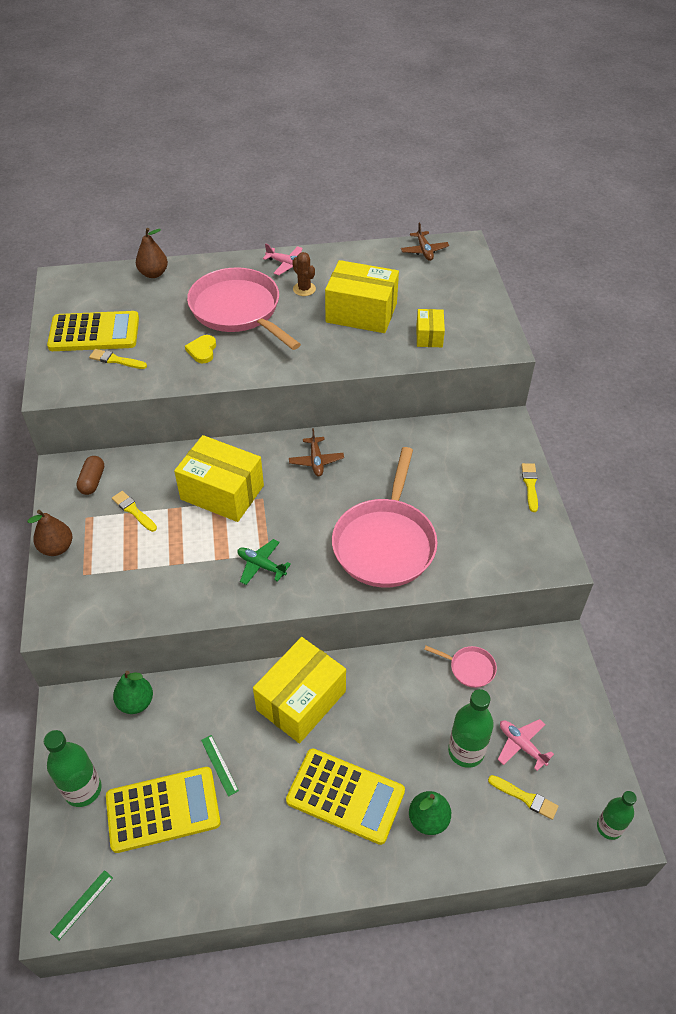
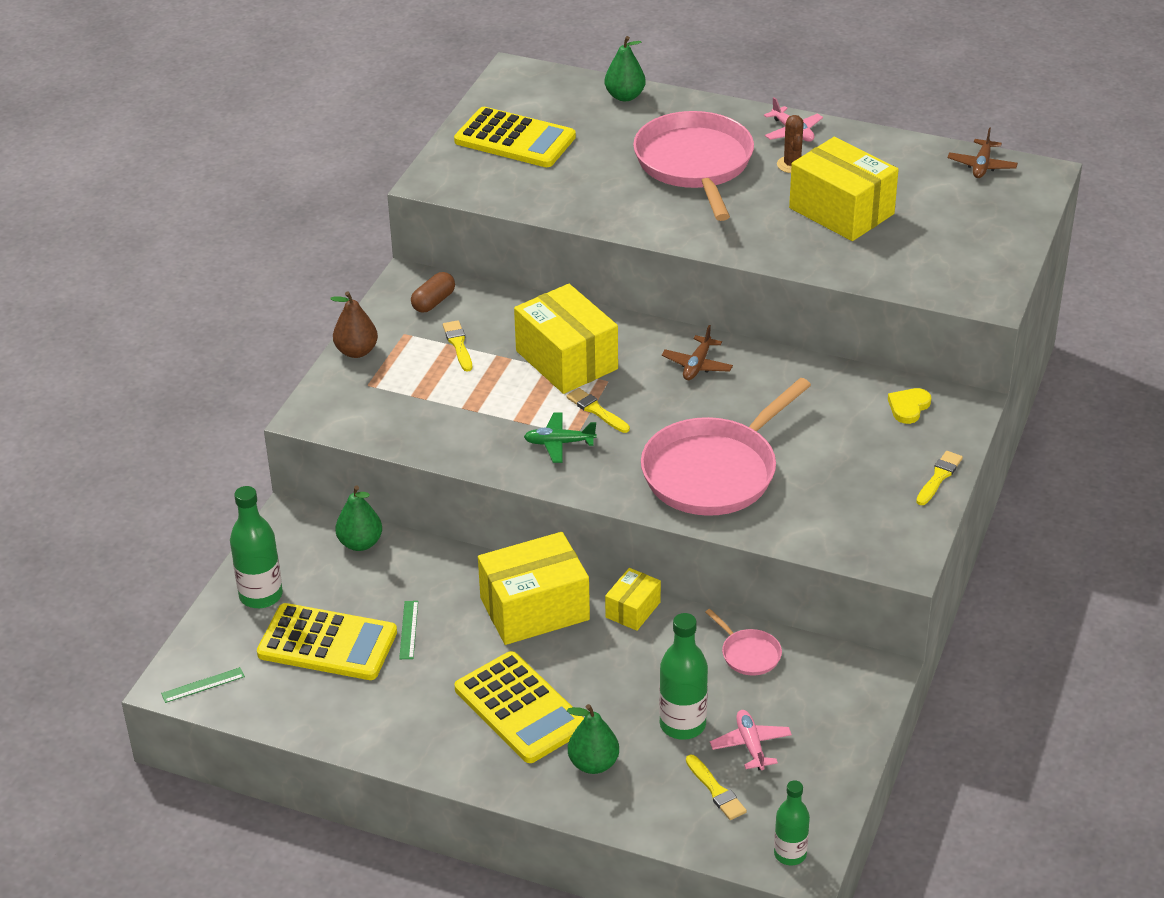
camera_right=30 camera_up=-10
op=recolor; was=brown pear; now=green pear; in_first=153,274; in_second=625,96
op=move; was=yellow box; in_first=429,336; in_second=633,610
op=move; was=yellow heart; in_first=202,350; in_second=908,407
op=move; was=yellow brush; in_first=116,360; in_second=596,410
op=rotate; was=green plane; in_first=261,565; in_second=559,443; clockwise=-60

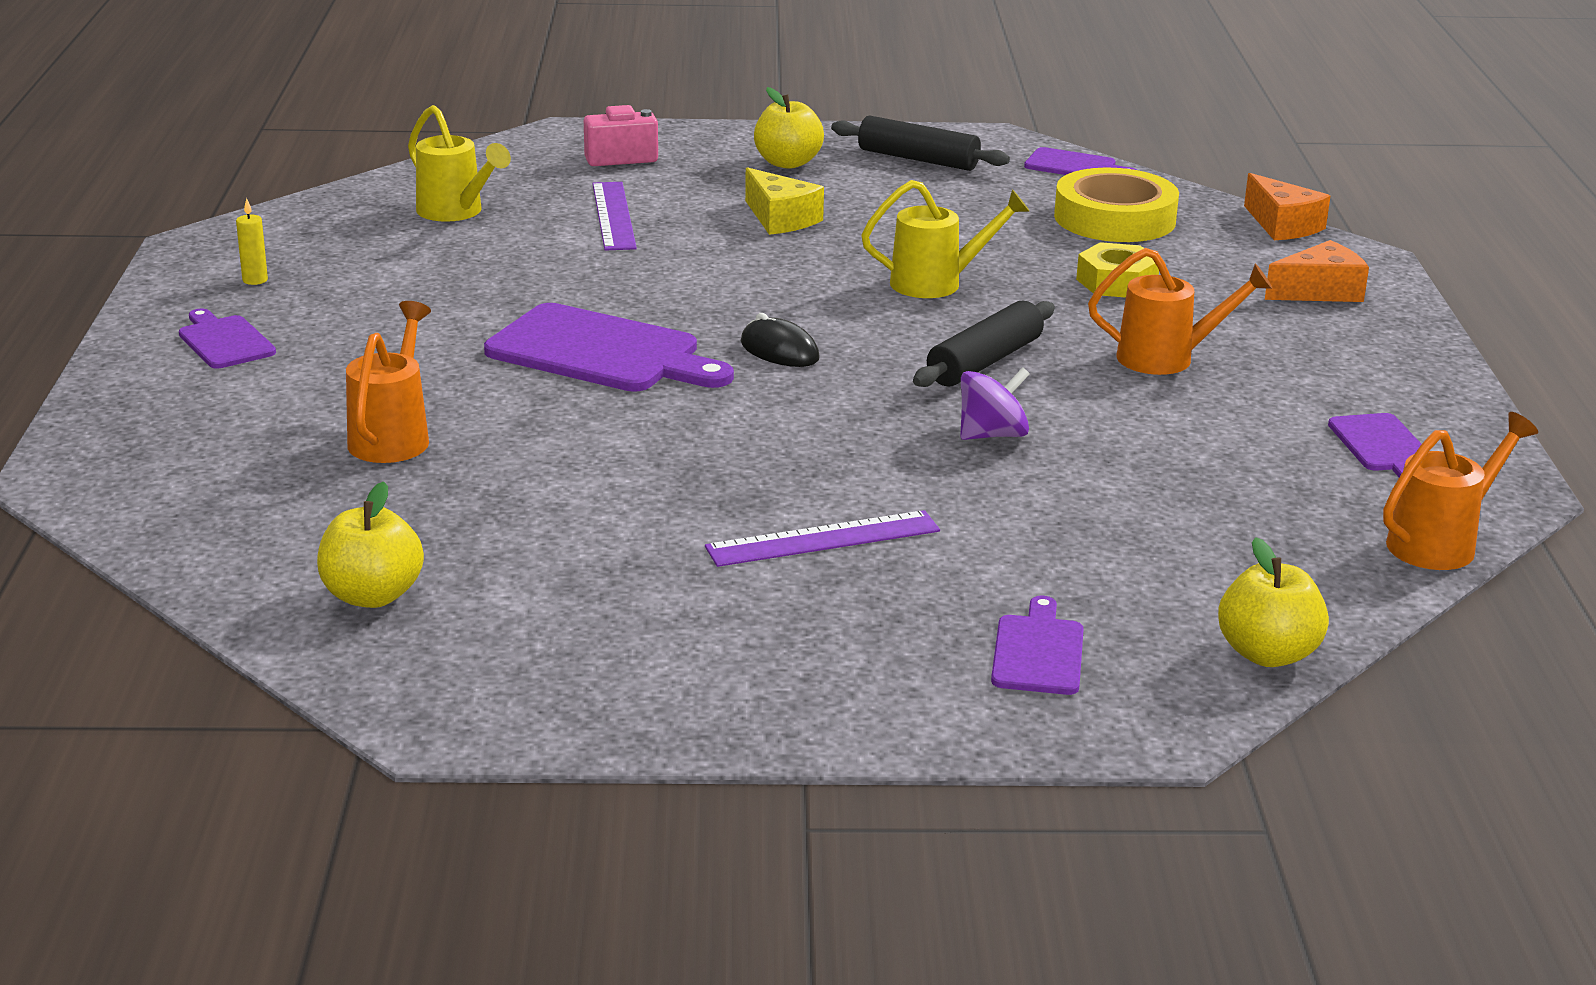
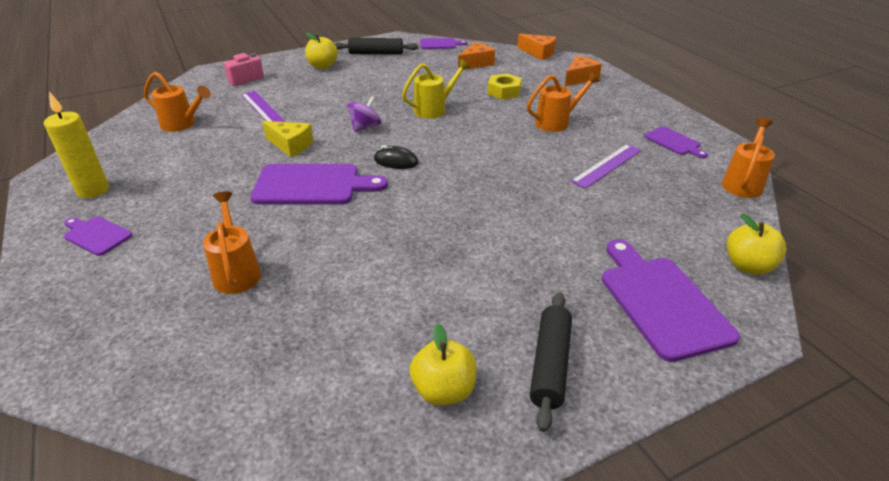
camera_right=-25 camera_up=10
op=recolor; was=yellow watering can; now=orange watering can; in_first=455,212; in_second=182,124
op=move; was=yellow cheese; in_first=780,219; in_second=291,145
op=replace; was=yellow tape; now=orange cheese; in_first=1114,218; in_second=476,63
op=resize; was=yellow candle; in_first=255,280; in_second=93,190; ratio=2.16
op=move; was=black rolling pin; in_first=985,362; in_second=550,365
op=move; was=purple spinning top; in_first=992,435; in_second=365,127
op=move; was=yellow apple; in_first=372,596; in_second=443,390
op=move; was=purple ruler; in_first=823,539; in_second=607,165
op=resize; was=purple cutting board; in_first=1038,651; in_second=661,301; ratio=1.86

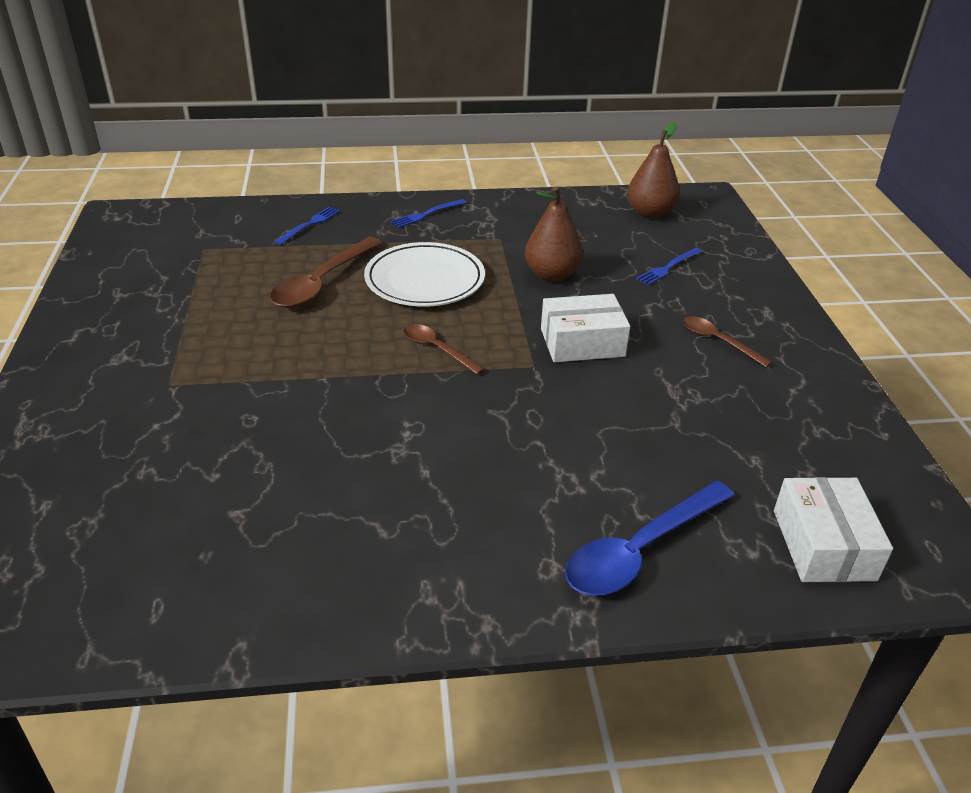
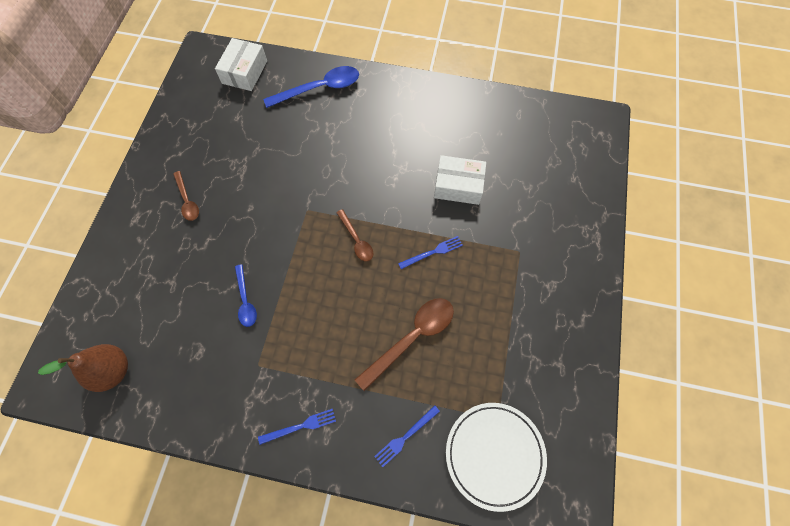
camera_right=-160 camera_up=30
op=replace; was=brown pear; now=blue spoon; in_first=551,275; in_second=245,300
op=move; was=white plate; in_first=425,280; in_second=494,454
op=move; was=blue fork; in_first=668,267; in_second=432,252
op=move; was=white box; in_first=582,342; in_second=458,186

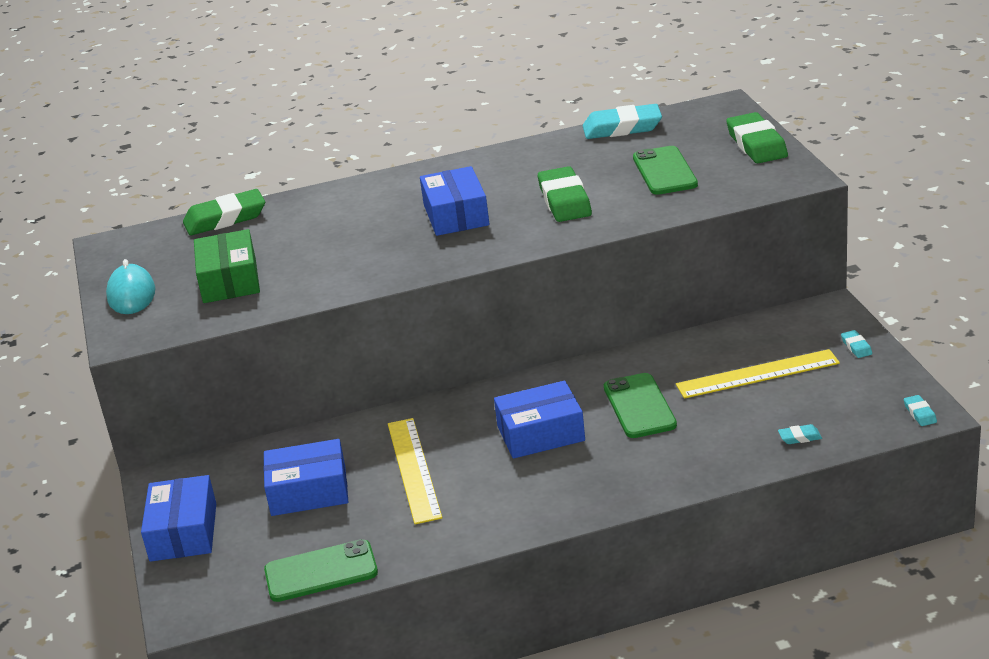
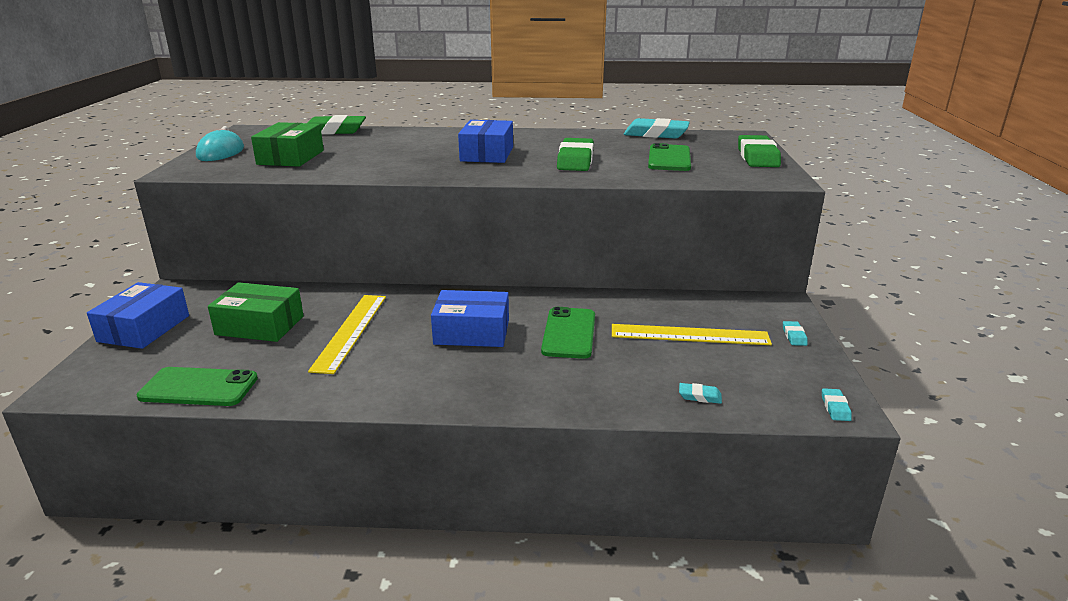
camera_right=15 camera_up=-5
op=recolor; was=blue box; now=green box; in_first=308,491; in_second=260,325

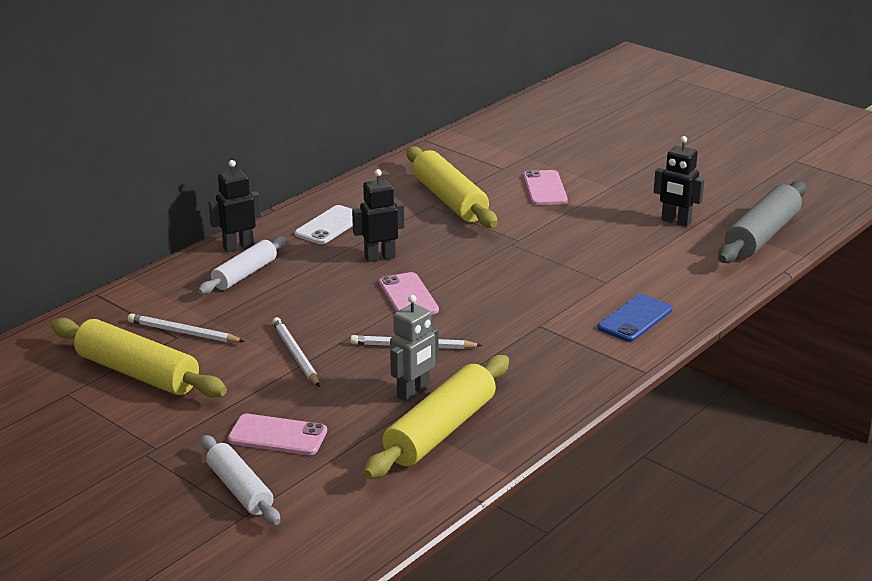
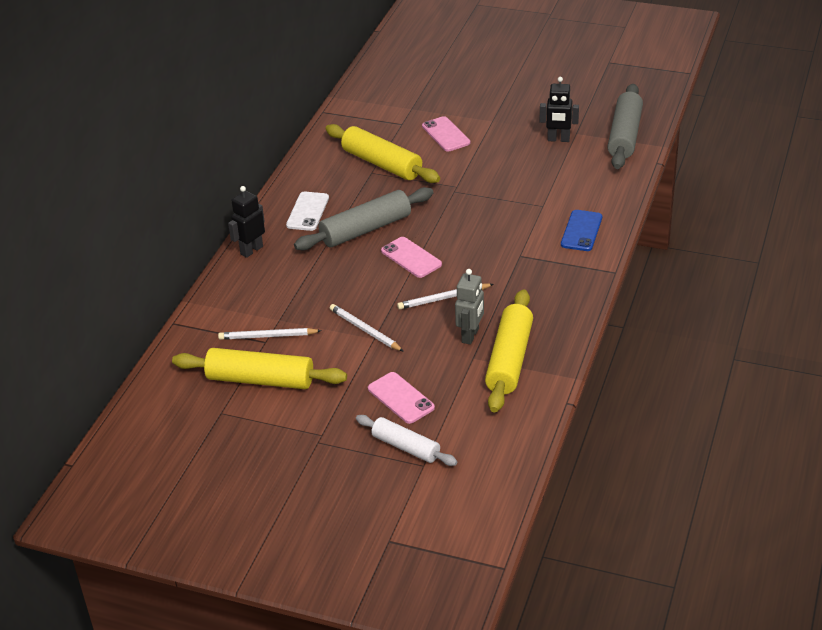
camera_right=-20 camera_up=10
op=replace; was=black robot; now=grey rolling pin; in_first=379,257; in_second=366,229
op=delete; was=white rolling pin; in_first=245,274
op=rotate; was=pink phone; in_first=277,435; in_second=400,398; clockwise=60

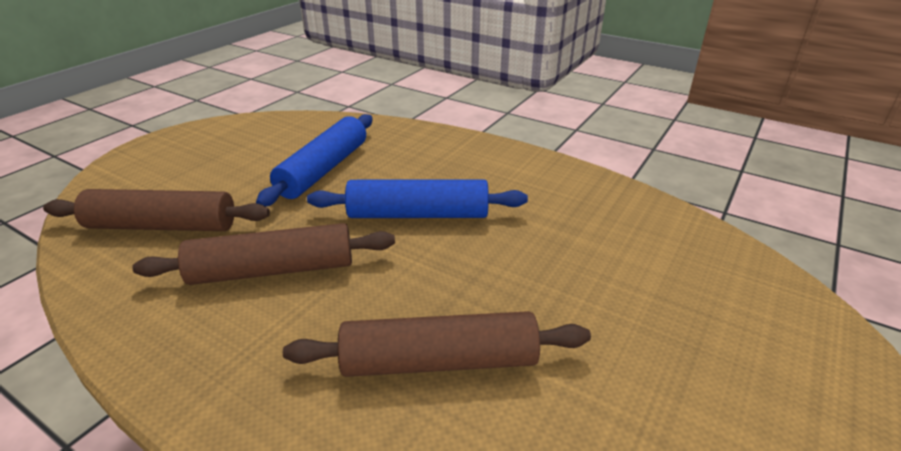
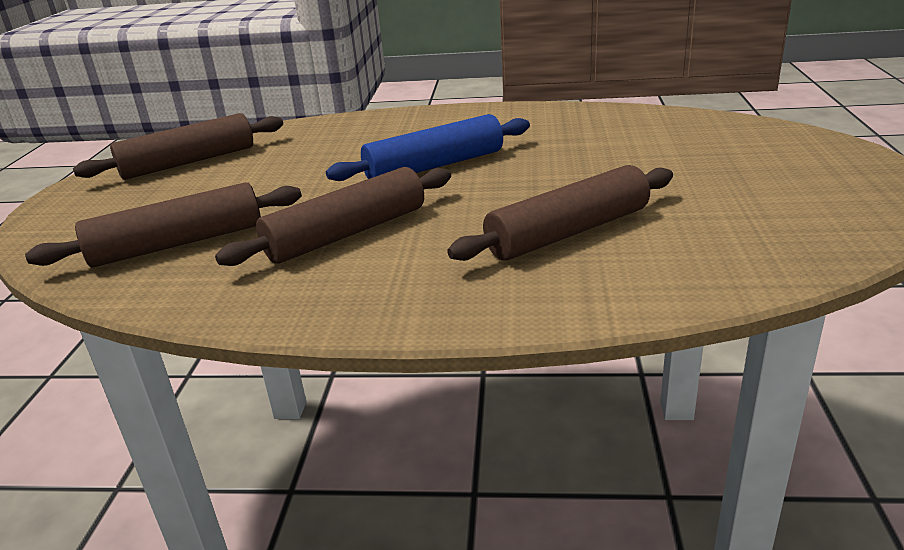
camera_right=-25 camera_up=-5
op=delete; was=blue rolling pin; in_first=324,169
op=insert; now=brown rolling pin; in_second=188,162

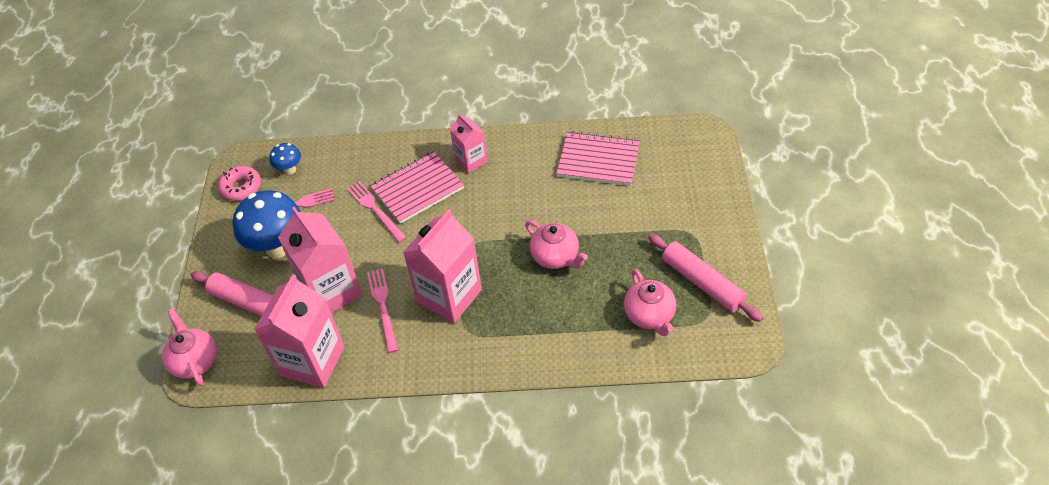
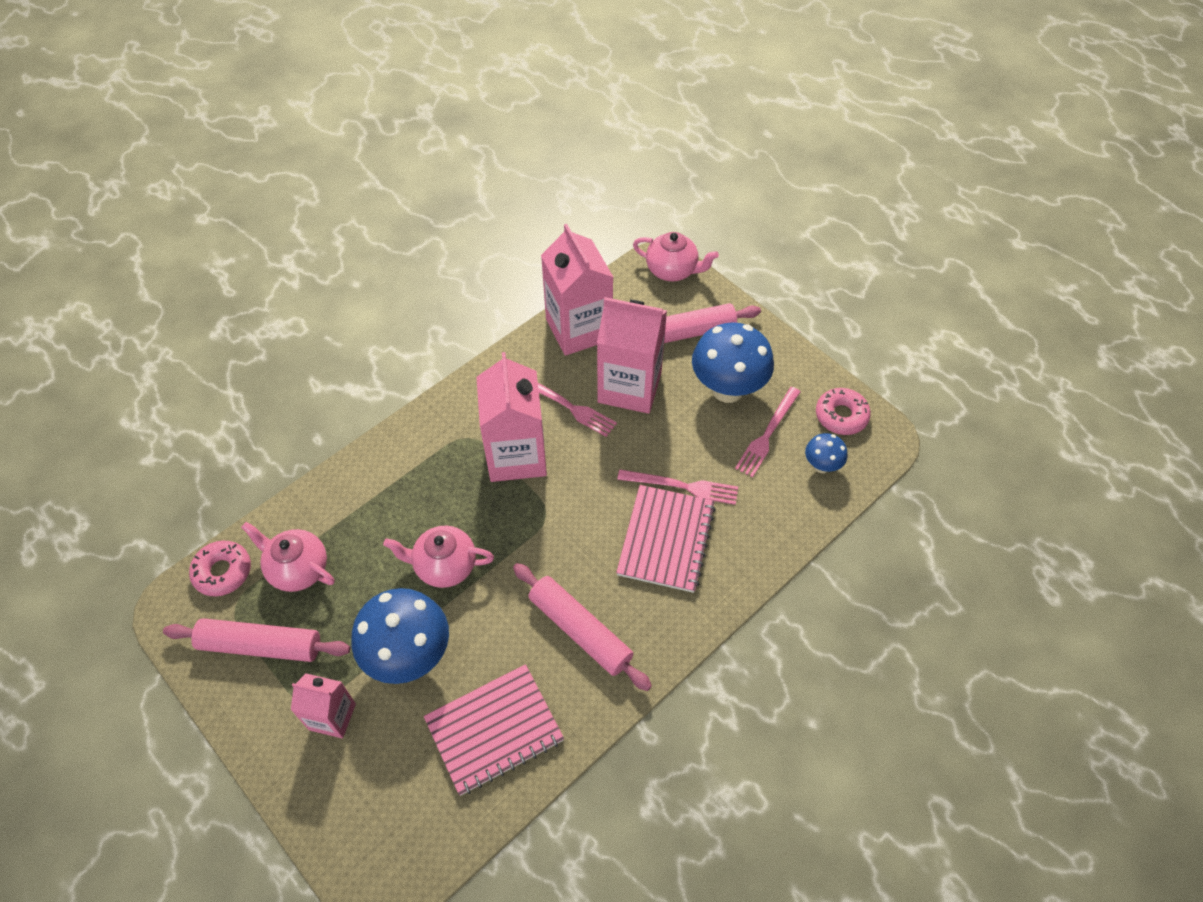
camera_right=135 camera_up=5
op=move; was=pink carton; in_first=471,161; in_second=332,716
op=insert; now=pink donut; in_second=223,572
op=insert; now=pink rolling pin; in_second=580,630
op=insert; now=blue mushroom; in_second=409,656

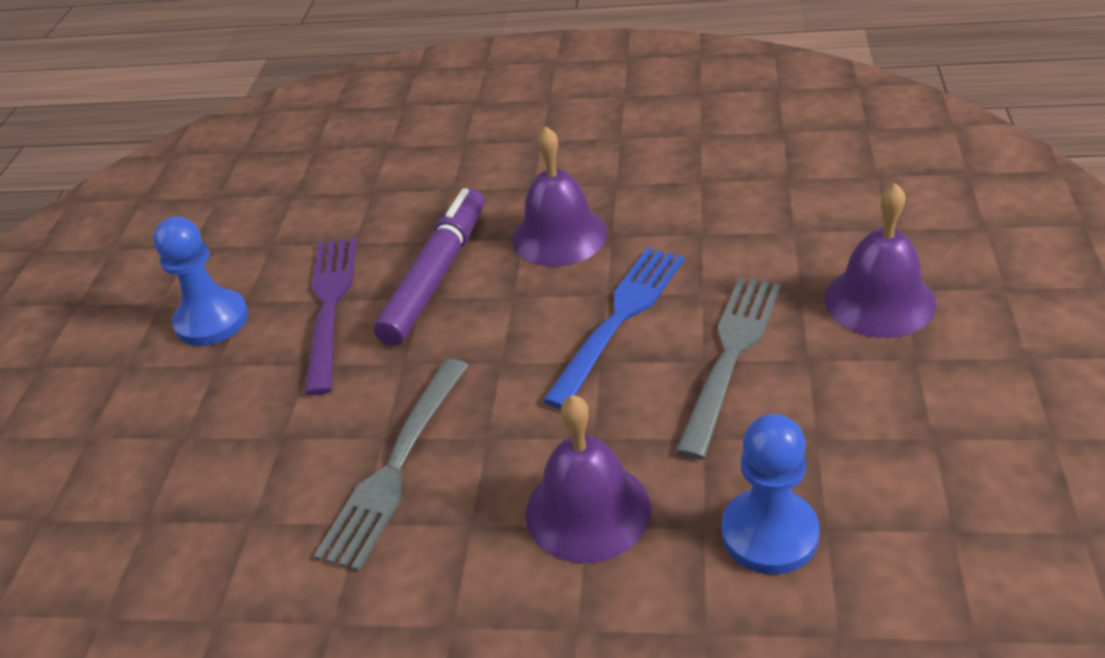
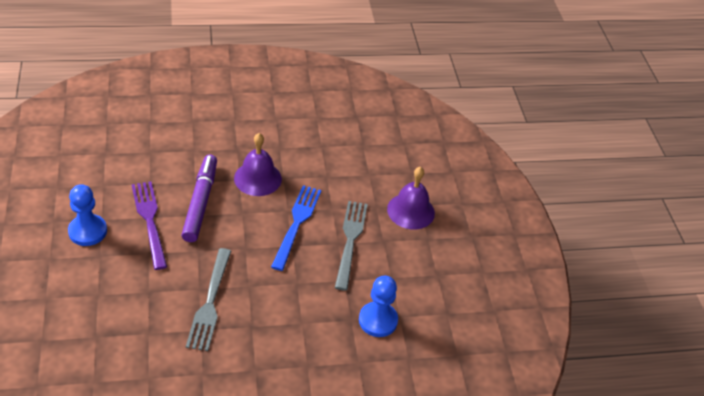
camera_right=-25 camera_up=5
op=delete; was=purple bell; in_first=588,510

